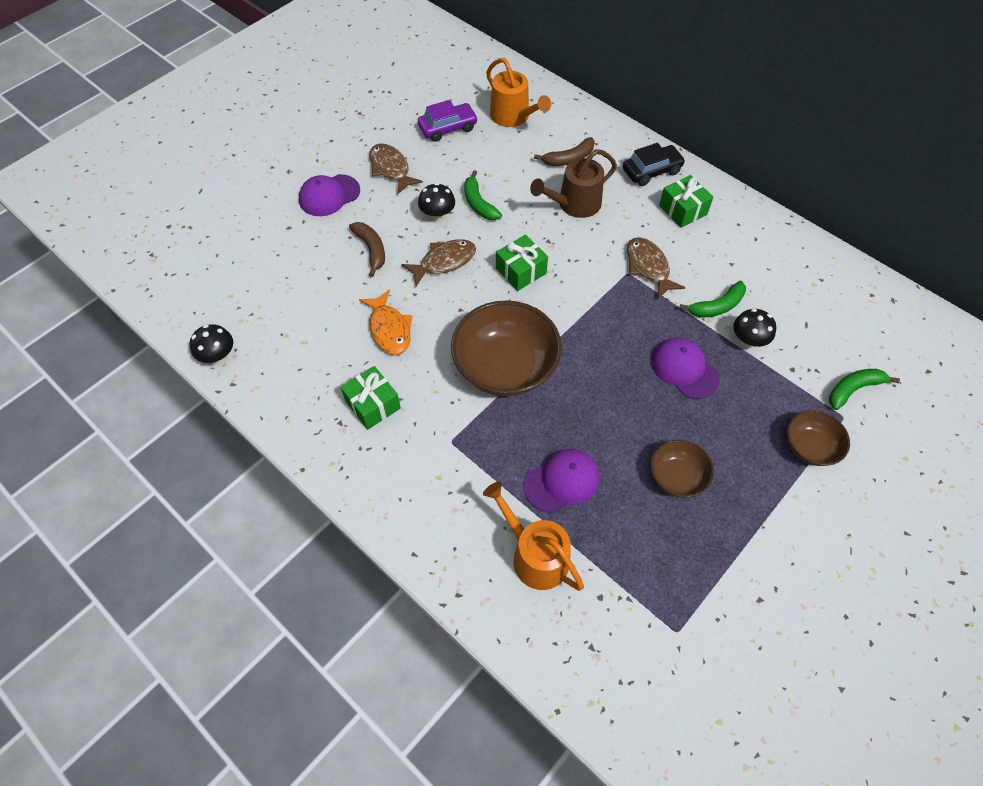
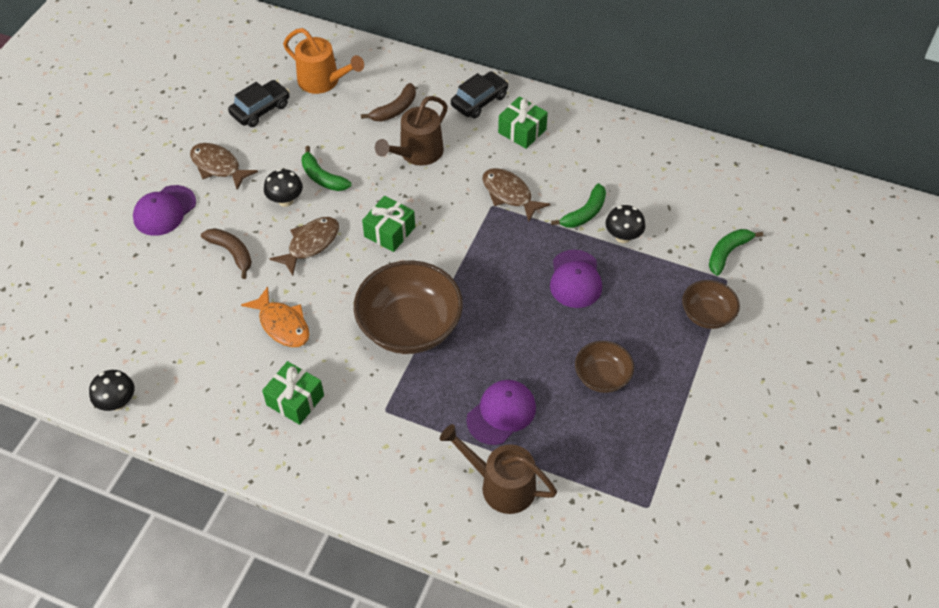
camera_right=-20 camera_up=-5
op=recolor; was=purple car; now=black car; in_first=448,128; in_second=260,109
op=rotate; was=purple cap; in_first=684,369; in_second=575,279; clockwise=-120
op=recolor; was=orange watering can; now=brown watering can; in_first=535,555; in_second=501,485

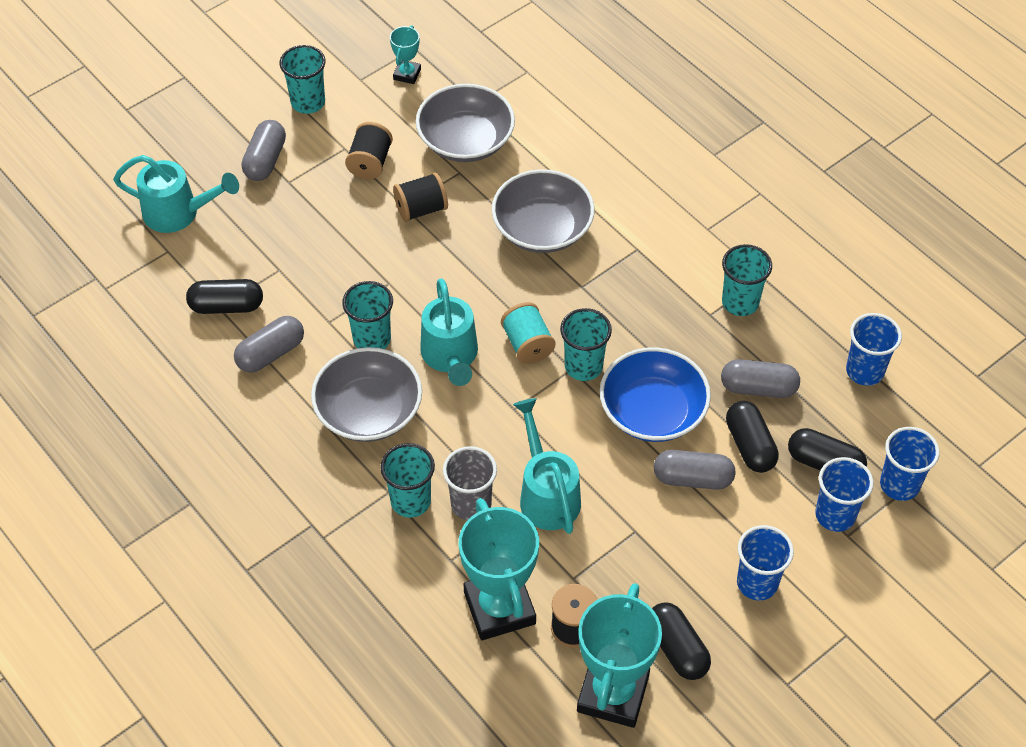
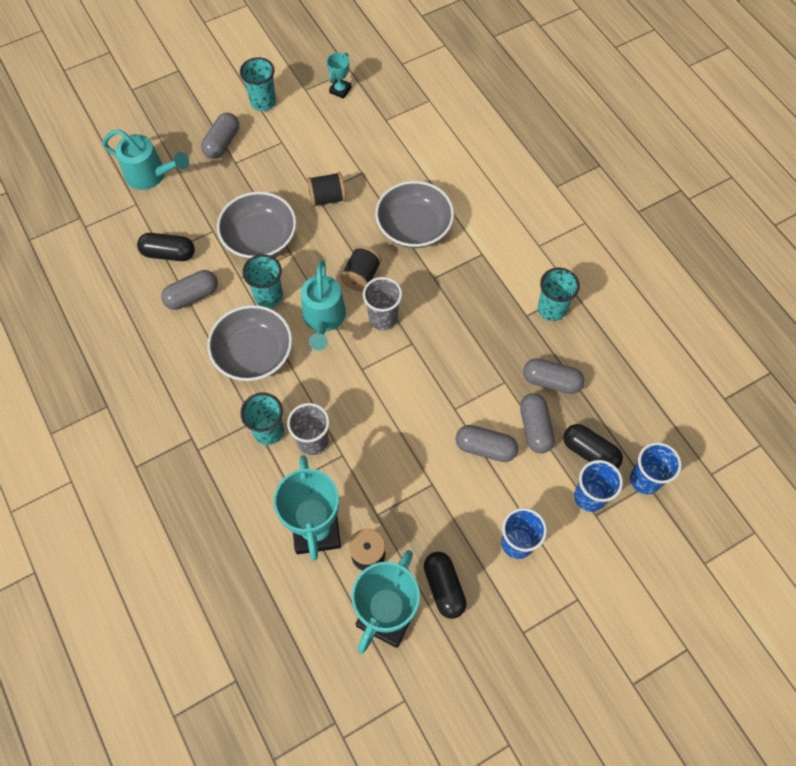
camera_right=10 camera_up=10
op=move; was=grey bowl; in_first=466,140; in_second=260,238
op=move; was=black spool; in_first=370,162; in_second=361,276
op=replace; was=turquoise spool; now=grey cup; in_first=527,344; in_second=383,318
op=delete; was=turquoise cup; in_first=583,366
op=delete; was=blue cup; in_first=864,371
op=delete; was=blue bowl; in_first=652,411
op=delete; was=turquoise watering can; in_first=547,494
op=recolor; was=black capsule; now=grey capsule; in_first=750,445; in_second=535,428

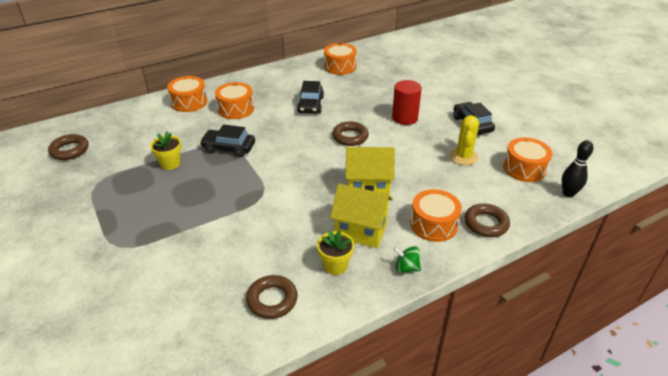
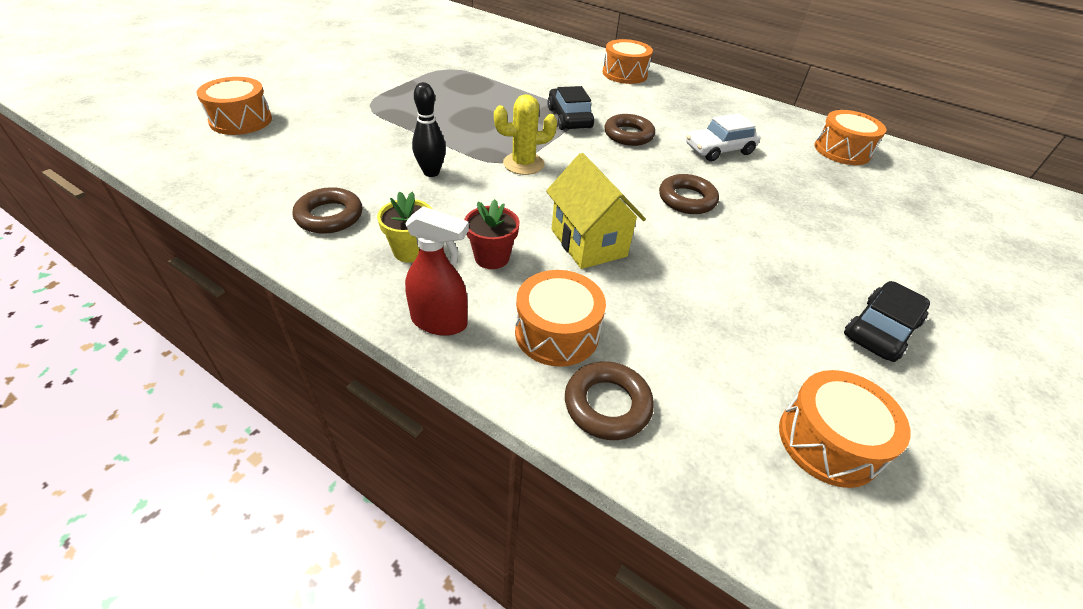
camera_right=60 camera_up=5
op=delete; was=red cylinder; in_first=404,118
op=recolor; was=black car; now=white car; in_first=310,105; in_second=719,150
op=move; was=orange drum; in_first=236,109; in_second=241,120
op=move; was=yellow cactus; in_first=463,157; in_second=523,164
op=delete; was=yellow flower pot; in_first=170,164
op=move; was=brown ring; in_first=70,150; in_second=628,135
op=move; was=black bowling pin; in_first=568,193; in_second=431,172
op=replace; was=yellow house; now=red flower pot; in_first=361,231; in_second=492,257
op=replace; was=green spinning top; now=red spray bottle; in_first=406,268; in_second=440,322

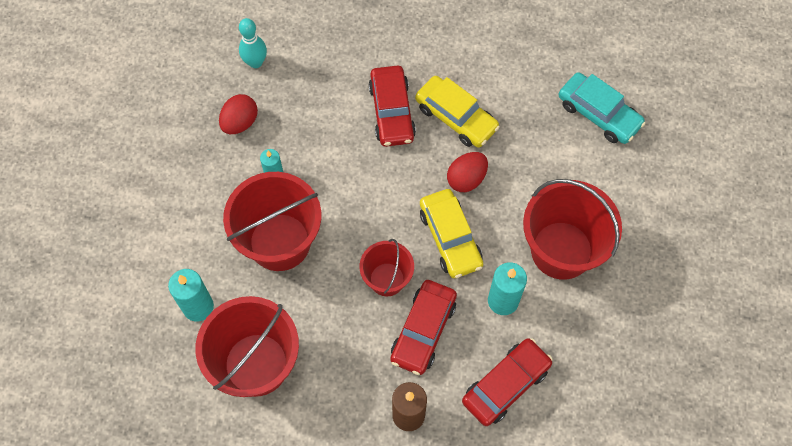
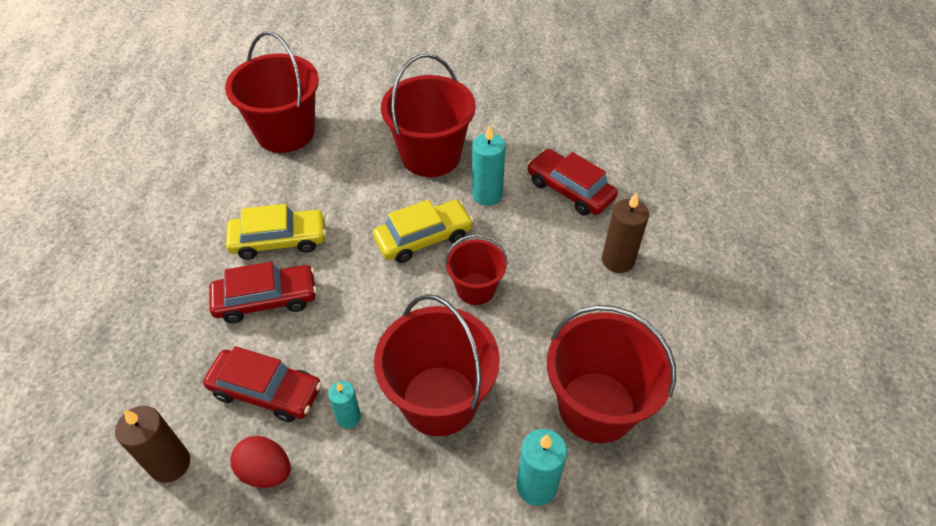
camera_right=-95 camera_up=-15
op=replace; was=turquoise bowling pin; now=brown candle; in_first=255,62; in_second=170,464
op=replace; was=turquoise car; now=red bucket; in_first=598,114; in_second=285,132
op=rotate; was=yellow car; in_first=456,117; in_second=279,240; clockwise=45
op=delete; was=red egg; in_first=466,179
op=move; was=red car; in_first=423,330; in_second=266,391

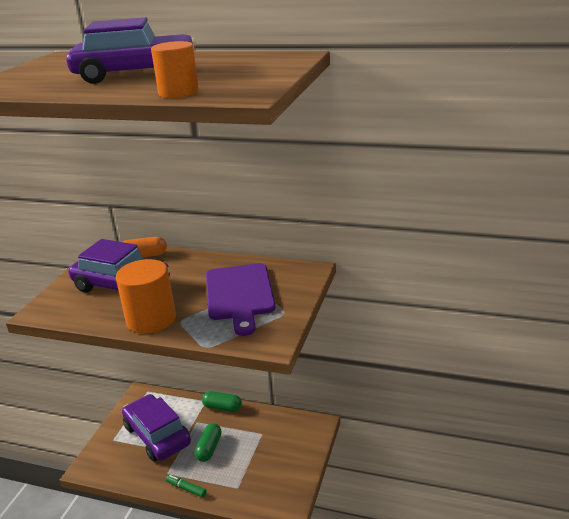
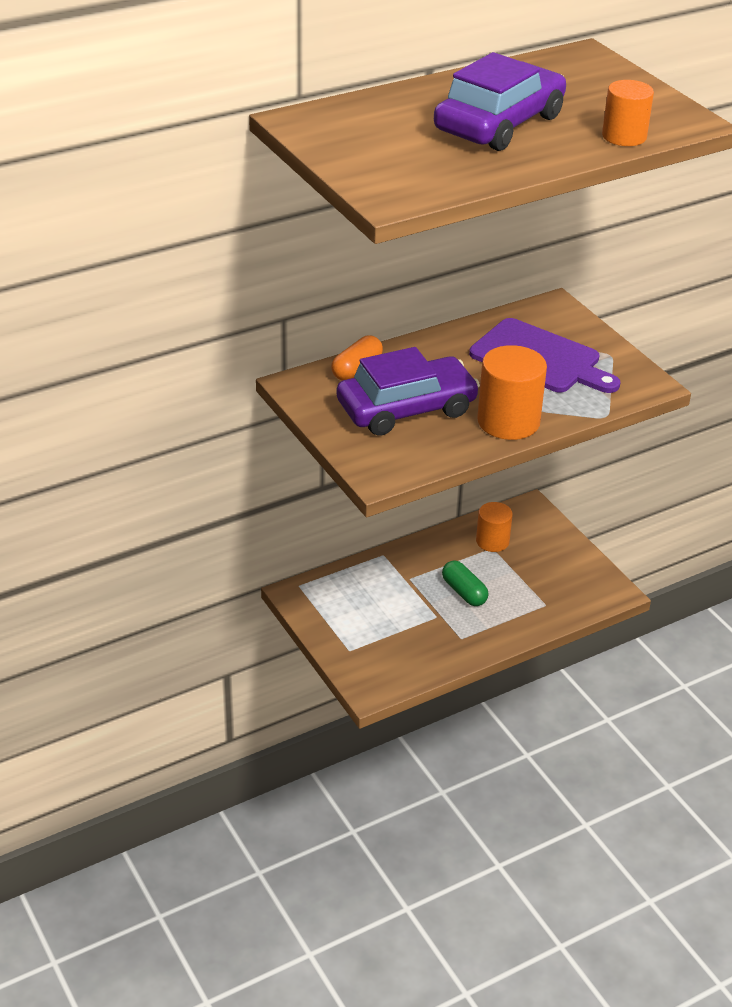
camera_right=-50 camera_up=10
op=delete; was=green capsule; in_first=222,407
op=delete; was=purple car; in_first=157,435
op=delete; was=green marker; in_first=186,488
op=insert; now=orange cylinder; in_second=492,541

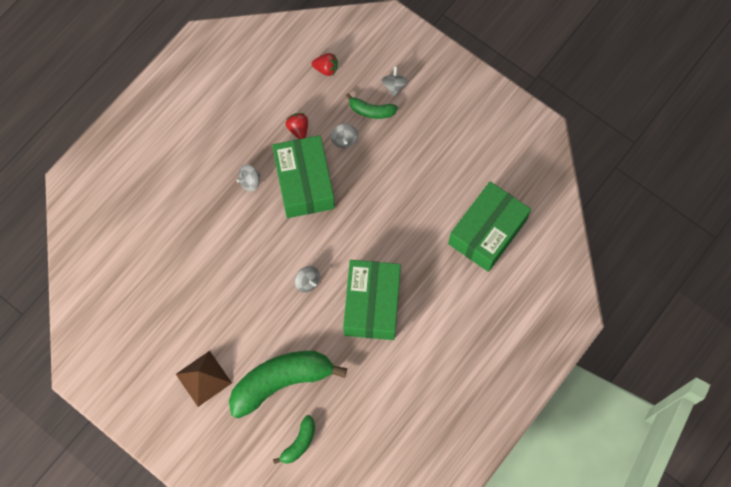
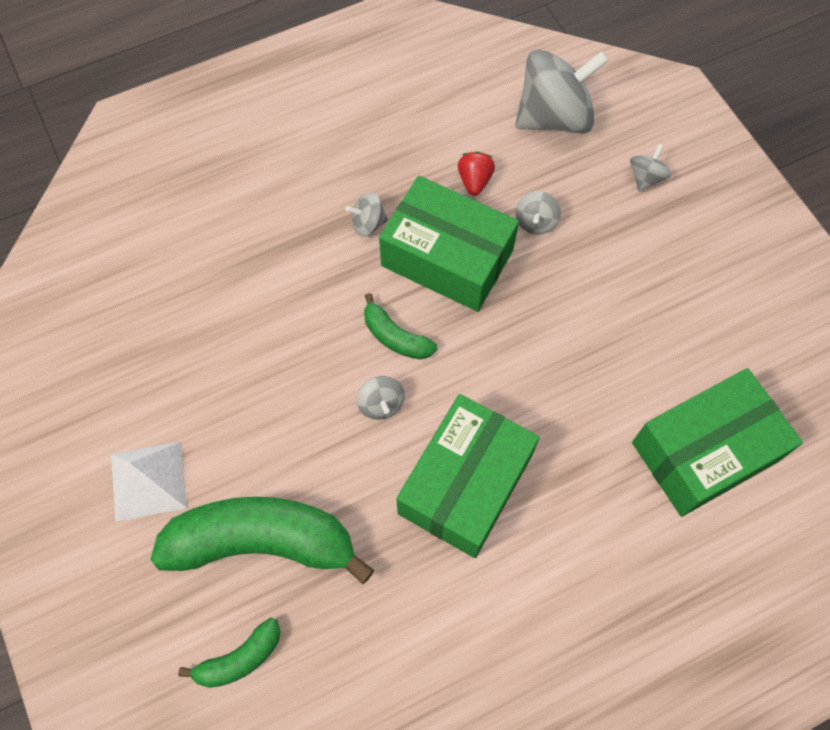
camera_right=25 camera_up=-5
op=replace; was=red strawberry; now=grey spinning top; in_first=326,69; in_second=554,117
op=move; was=green banana; in_first=371,111; in_second=395,337
op=rotate; was=green box; in_first=304,183; in_second=447,258; clockwise=-75
op=recolor; was=brown pyramid; now=white pyramid; in_first=203,378; in_second=148,480

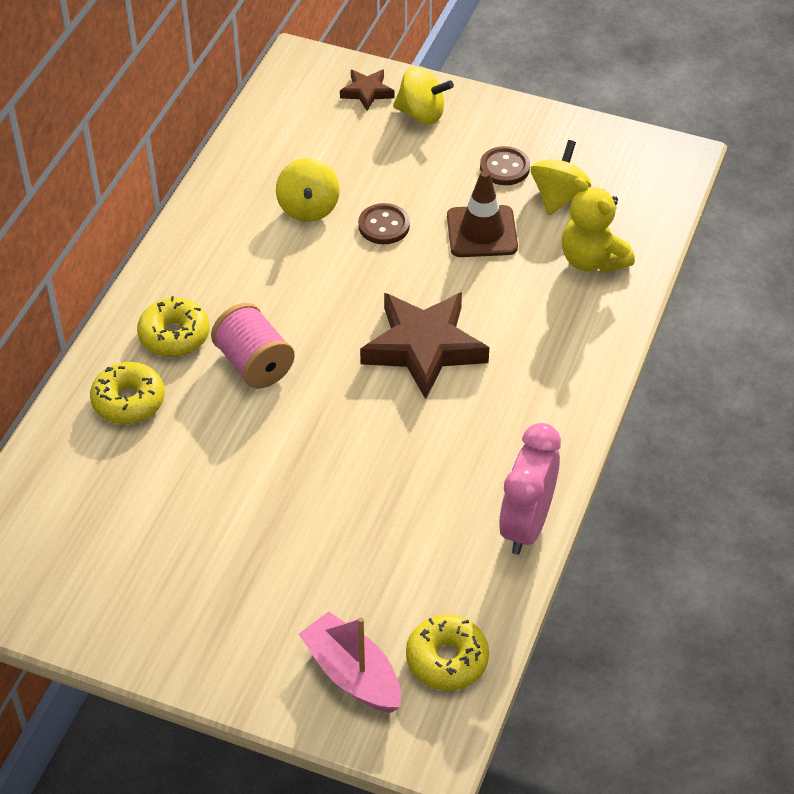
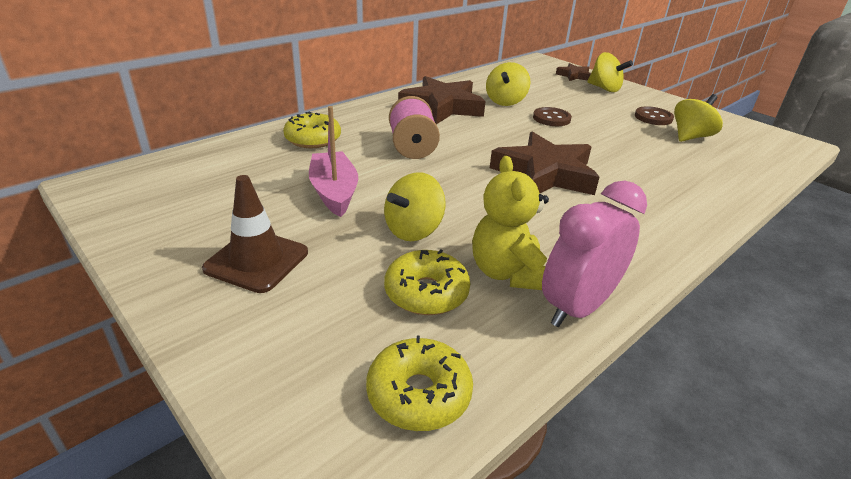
camera_right=25 camera_up=-15
op=move; was=brown traffic cone; in_first=482,232; in_second=257,260
op=move; was=yellow teddy bear; in_first=592,260; in_second=508,273
op=move; was=yellow donut; in_first=174,336; in_second=426,293
op=move; was=pink boat; in_first=352,674; in_second=334,192
op=insert; now=brown star; in_second=442,107
op=insert; now=yellow spinning top; in_second=413,230

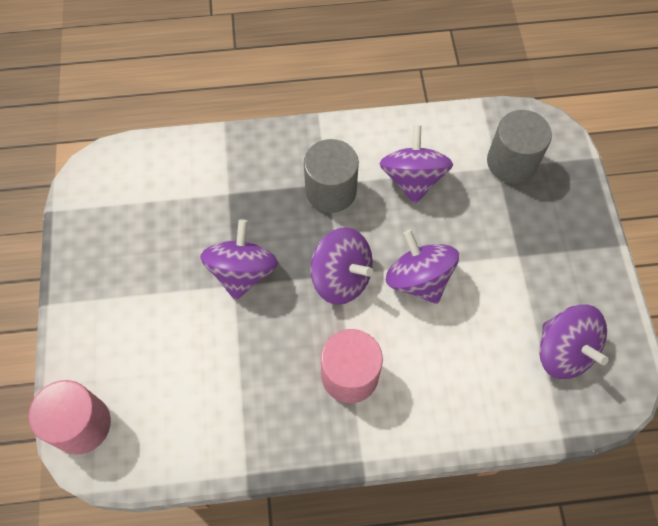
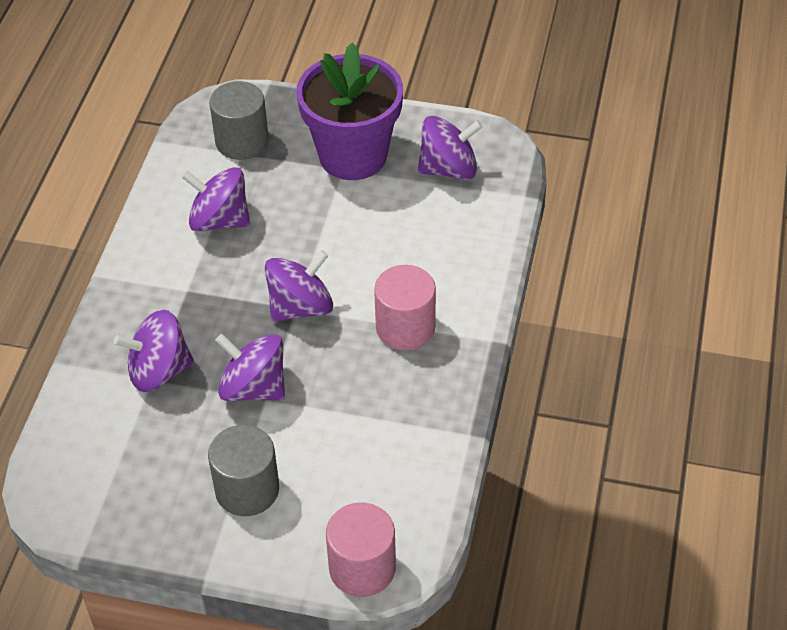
camera_right=-70 camera_up=-15
op=move; was=grey cylinder; in_first=331,191; in_second=247,489
op=move; was=purple spinning top; in_first=418,279; in_second=159,371
op=insert; now=purple flower pot; in_second=353,155

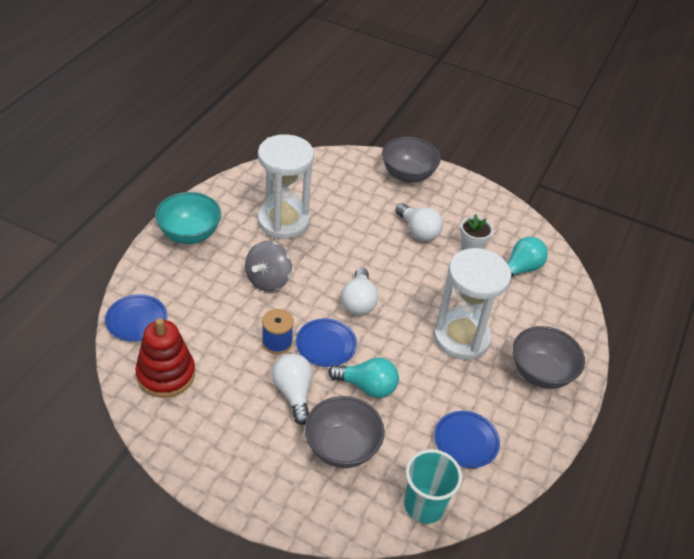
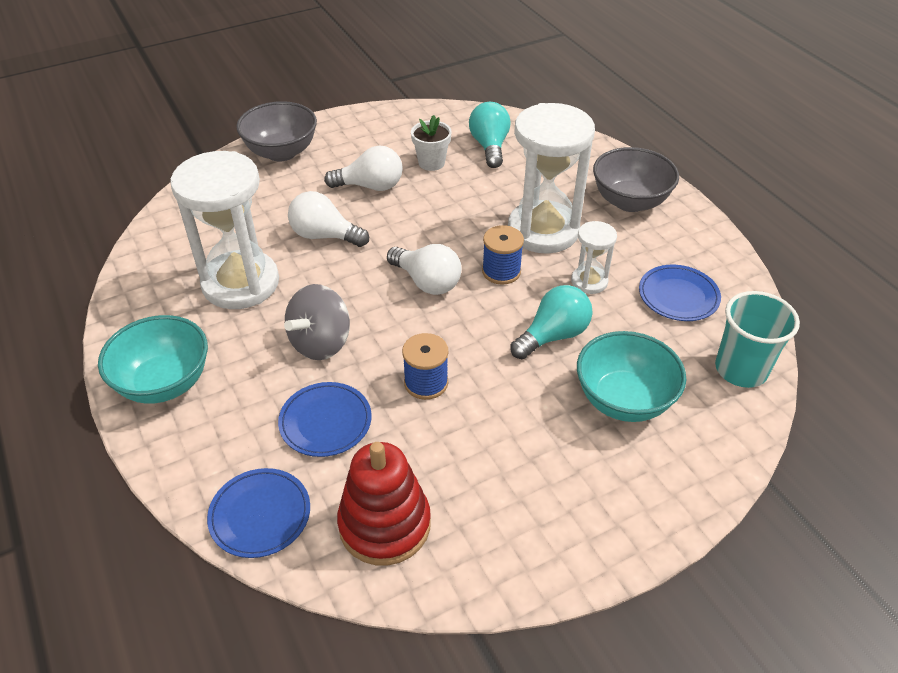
camera_right=-50 camera_up=0
op=rotate; was=grey spinning top; in_first=268,280; in_second=321,343; clockwise=60
op=move; was=blue plate; in_first=326,344; in_second=325,422
op=move; was=white light bulb; in_first=293,393; in_second=324,236
op=recolor; was=grey bowl; now=turquoise bowl; in_first=342,448; in_second=623,400
op=insert; now=white hourglass; in_second=589,281
op=insert; now=blue spool; in_second=501,271

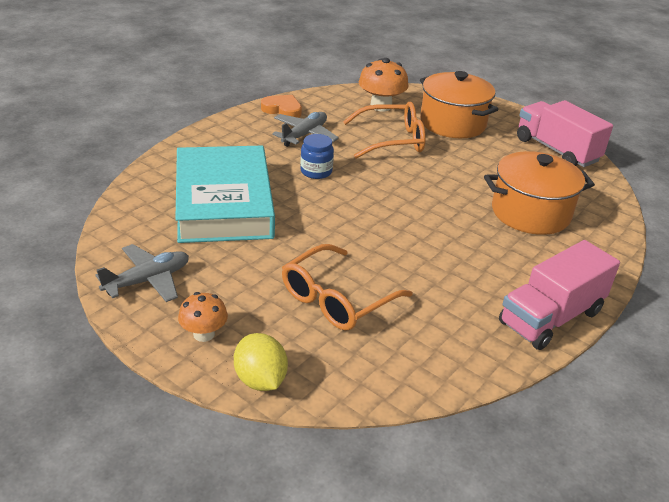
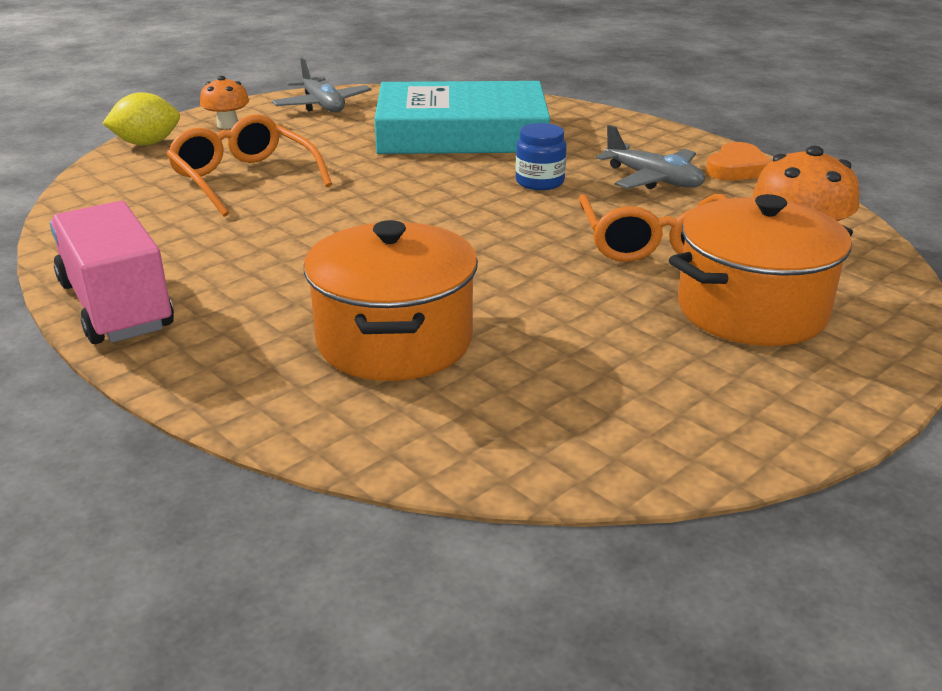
camera_right=100 camera_up=-5
op=delete; was=pink truck; in_first=556,150

